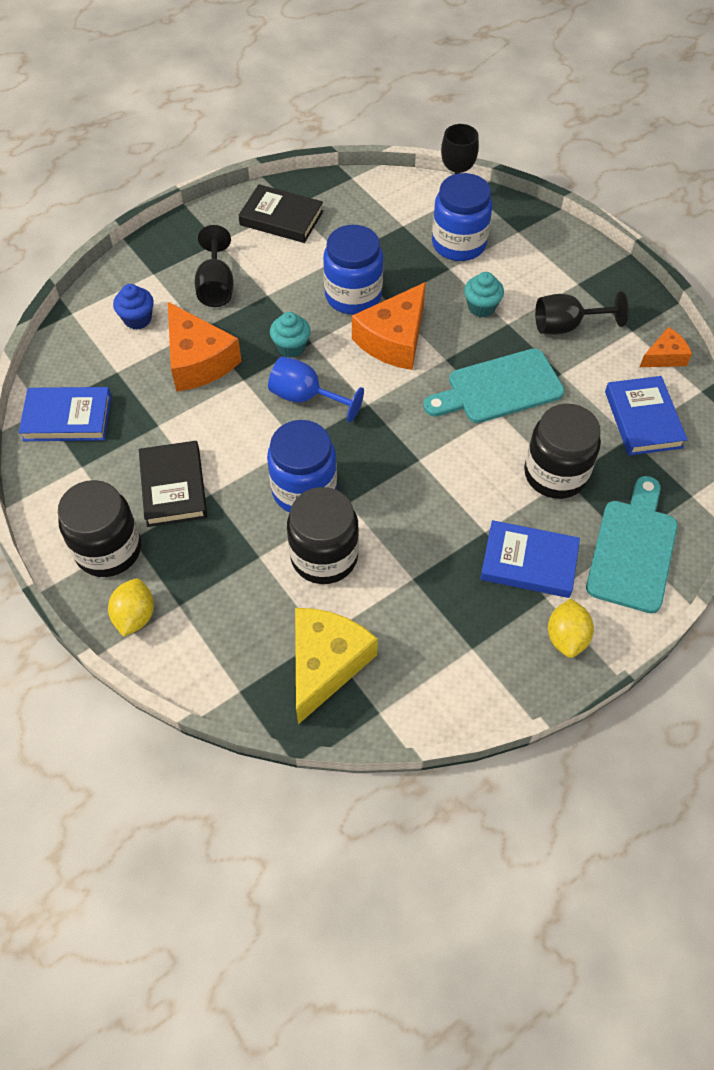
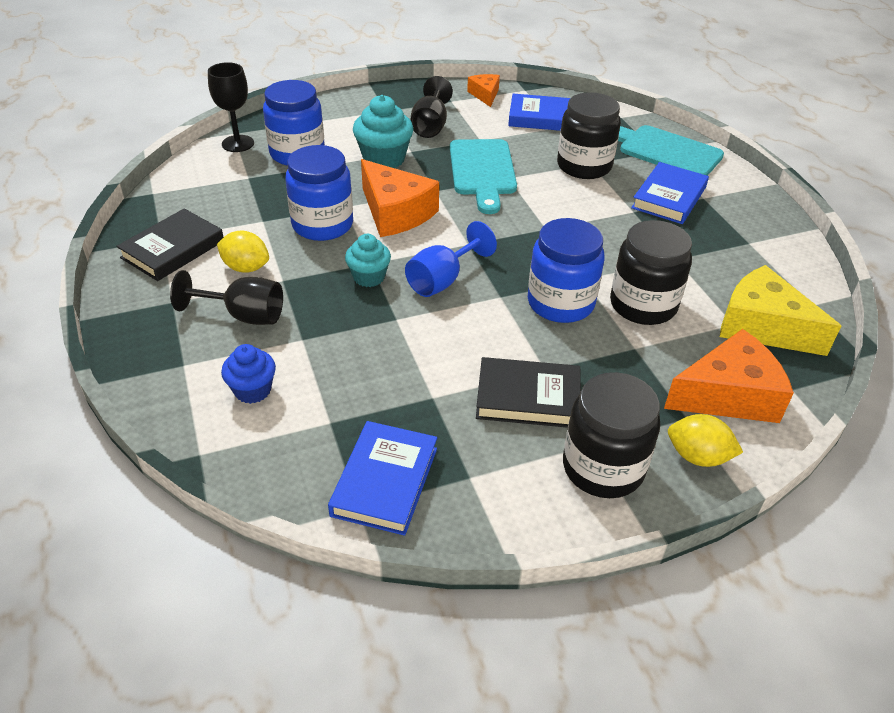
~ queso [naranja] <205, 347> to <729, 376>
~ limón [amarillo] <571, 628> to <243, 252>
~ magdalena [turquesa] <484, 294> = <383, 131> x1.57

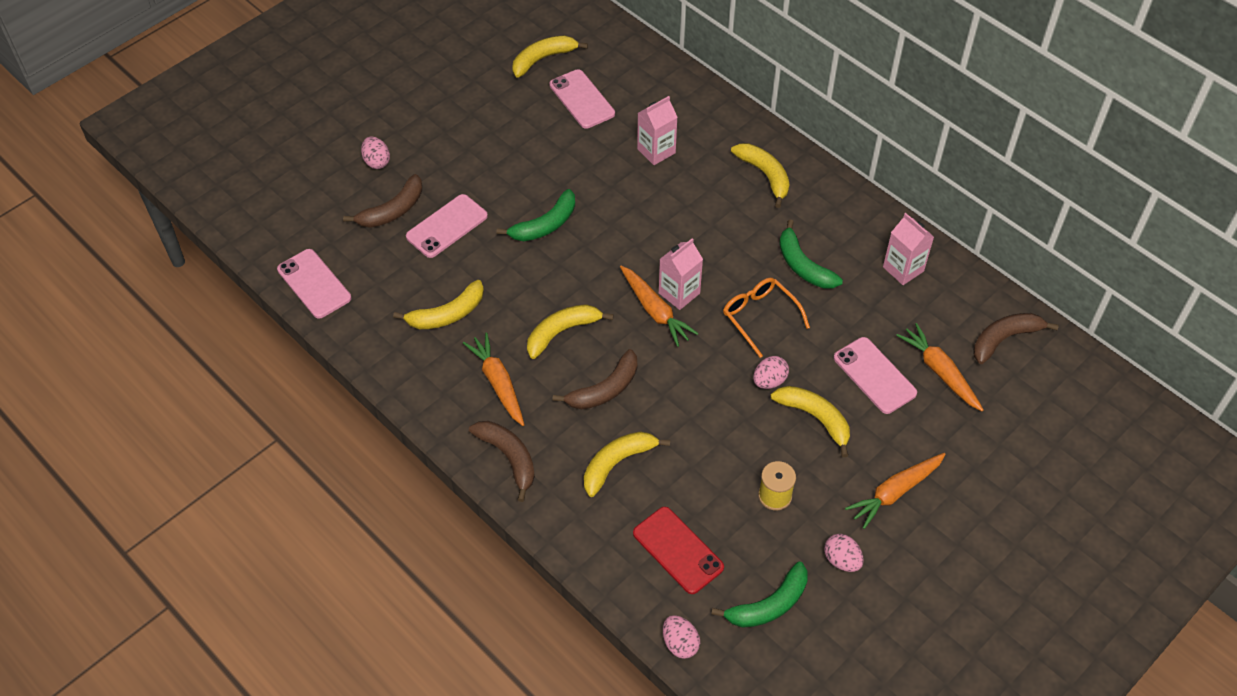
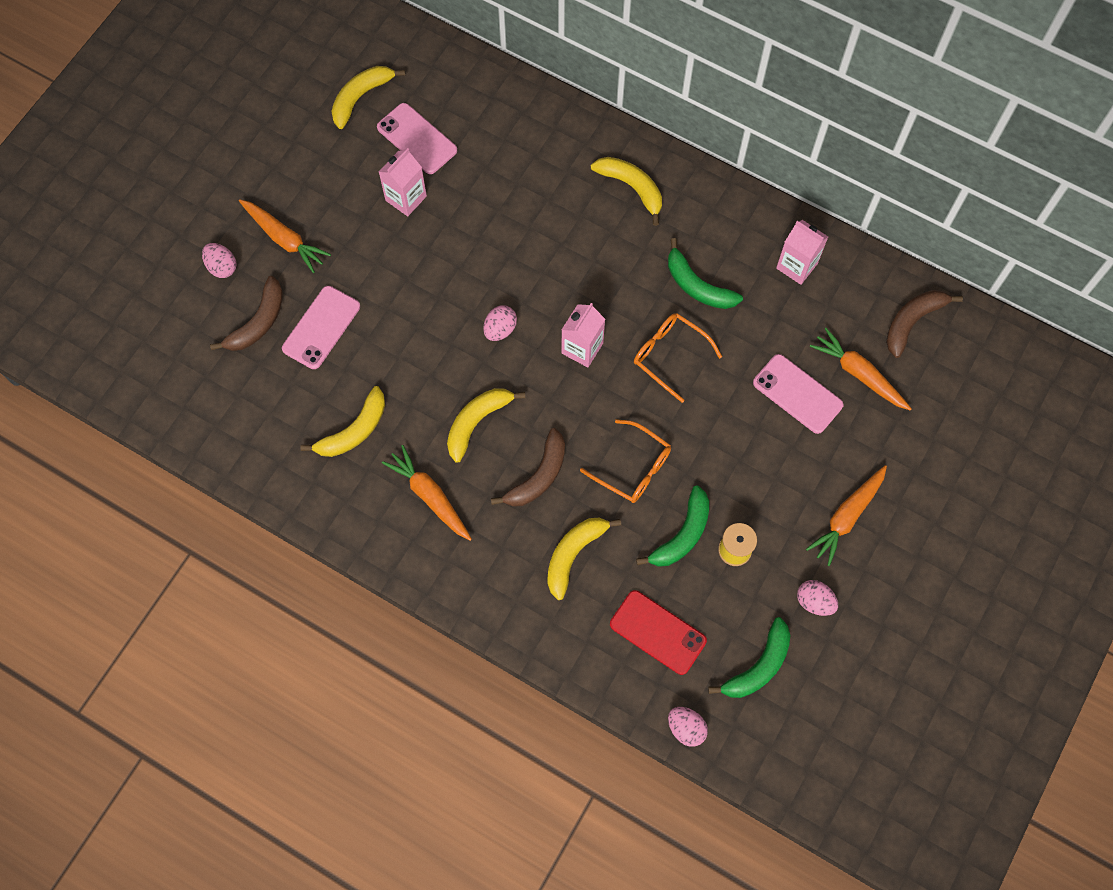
- móvil [rosa] <314, 284>
- plátano [marrón] <502, 461>
- plátano [amarillo] <810, 421>
+ gafas [naranja] <625, 461>
~ plátano [verde] <535, 215> to <672, 526>
~ zanahoria [naranja] <659, 306> to <285, 236>
~ cartón de leche [rosa] <657, 130> to <403, 182>
~ huevo [rosa] <771, 372> to <500, 323>

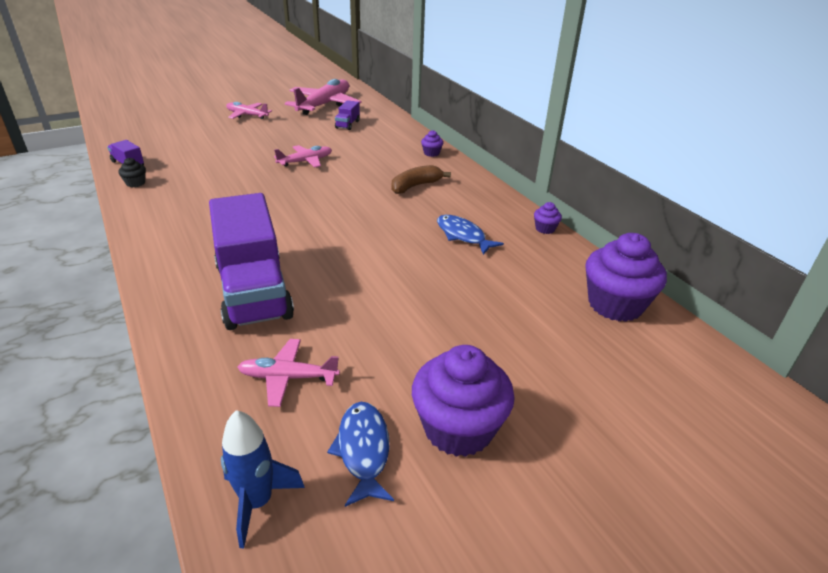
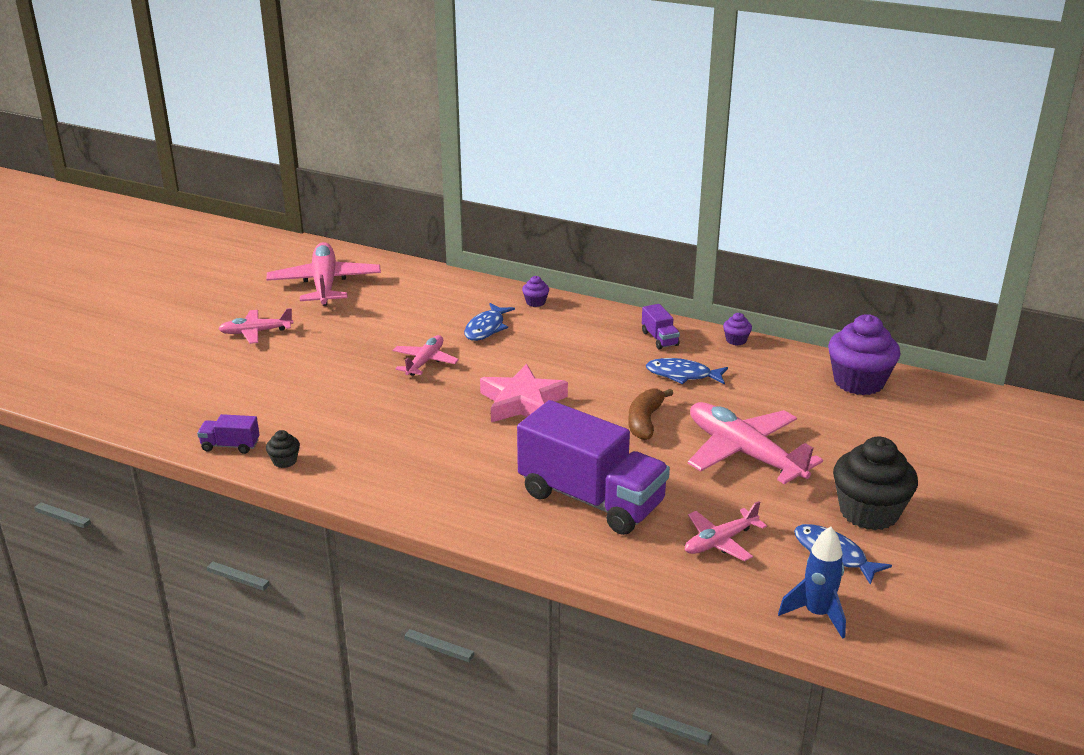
+ pez [azul] <489, 322>
+ estrella [rosa] <524, 393>
+ avión [rosa] <755, 443>
~ camión [morado] <347, 115> to <661, 326>
~ plátano [marrón] <421, 179> to <650, 414>
~ magdalena [morado] <463, 401> to magdalena [negro] <875, 483>

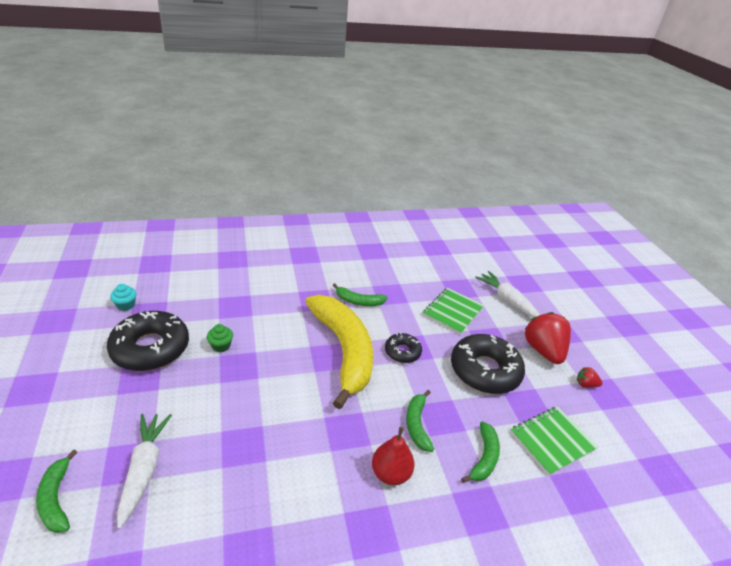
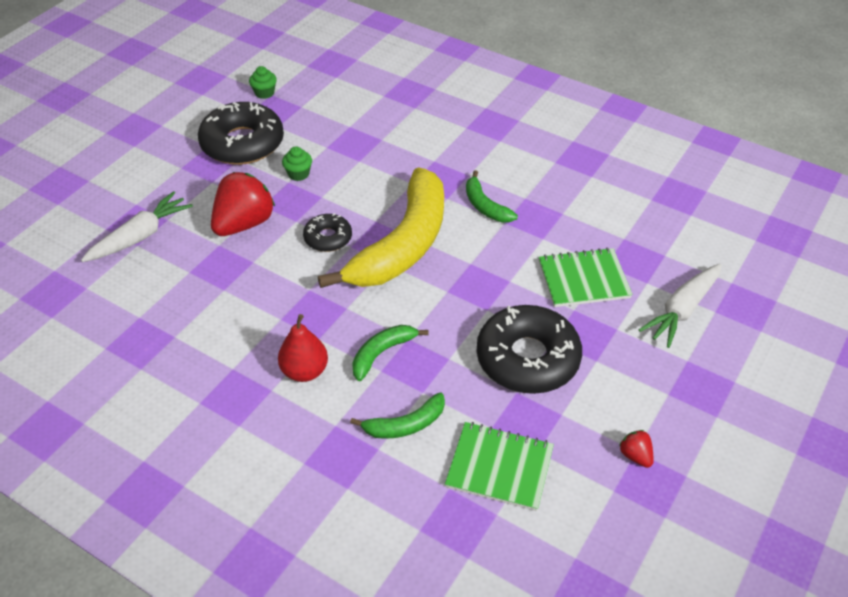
- plátano [verde] <56, 491>
~ rosquilla [negro] <403, 348> to <327, 232>
~ fresa [rojo] <548, 338> to <243, 204>
~ magdalena [turquesa] <123, 297> to magdalena [verde] <263, 82>
~ zanahoria [blanco] <507, 294> = <680, 306> 150 degrees counterclockwise

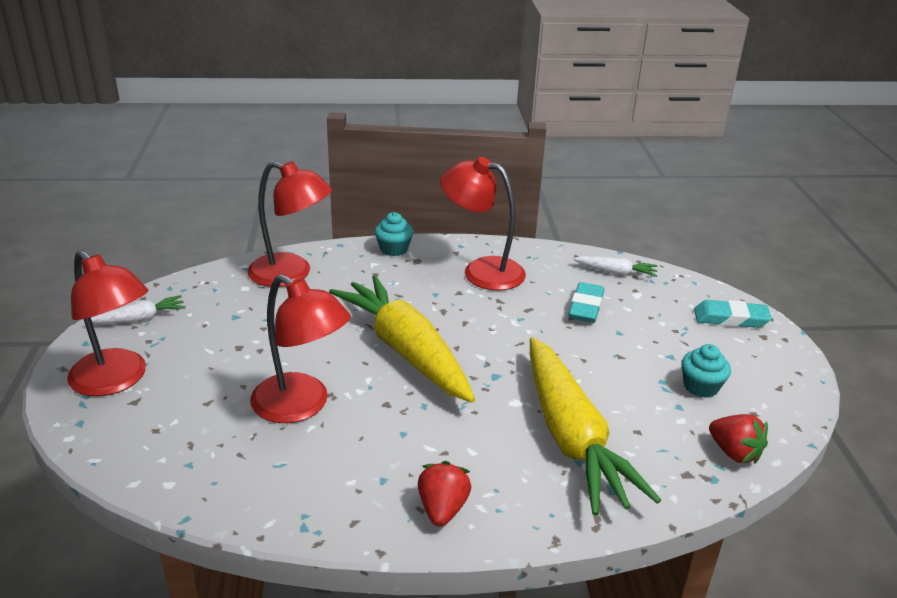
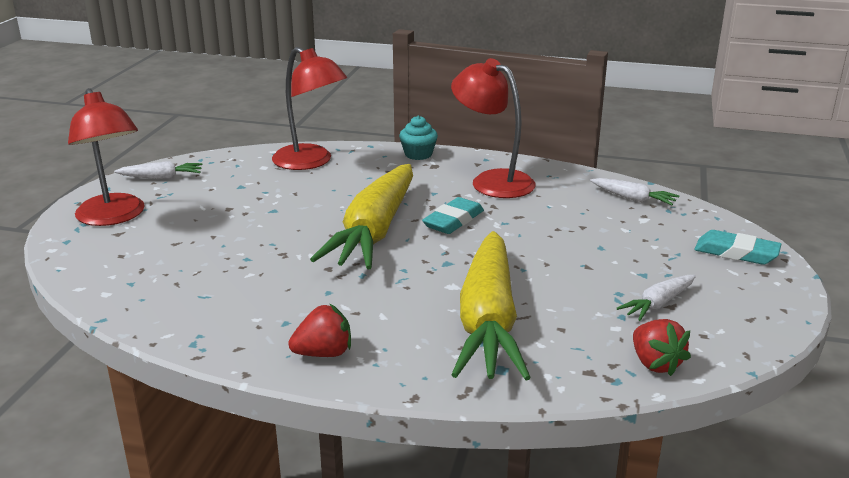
- lámpara [rojo] <300, 348>
~ goma de borrar [turquesa] <586, 302> to <453, 215>
~ magdalena [turquesa] <706, 371> to zanahoria [blanco] <656, 298>
~ zanahoria [amarillo] <402, 339> = <361, 216> 150 degrees counterclockwise
~ fresa [rojo] <444, 494> = <319, 330> 45 degrees clockwise

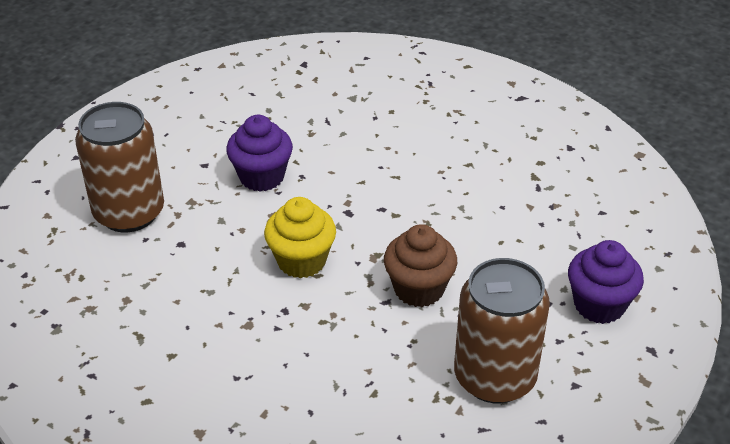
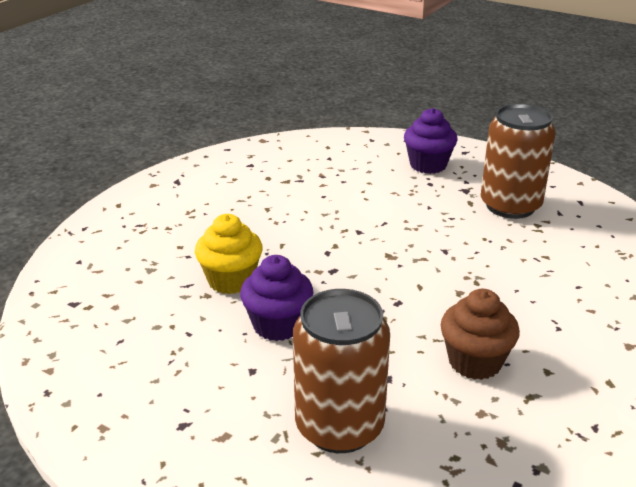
~ magdalena [amarillo] <300, 237> to <229, 254>
~ magdalena [marrón] <420, 265> to <480, 334>

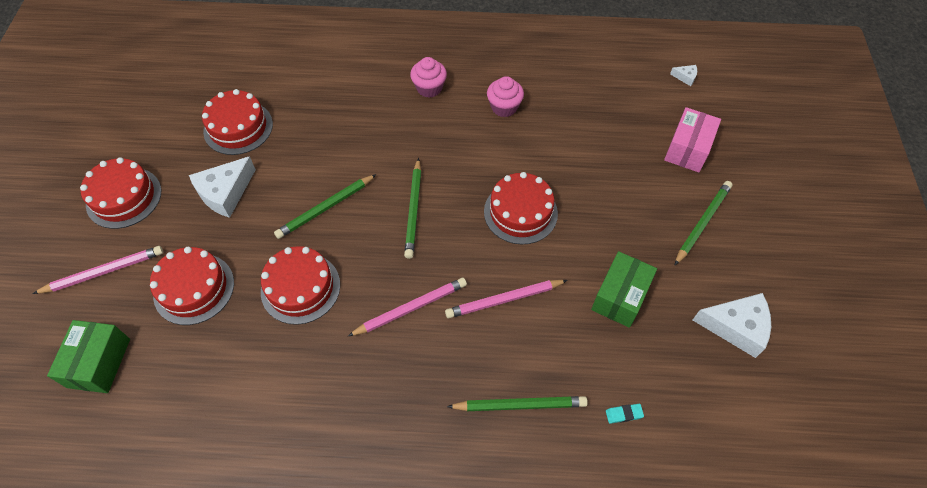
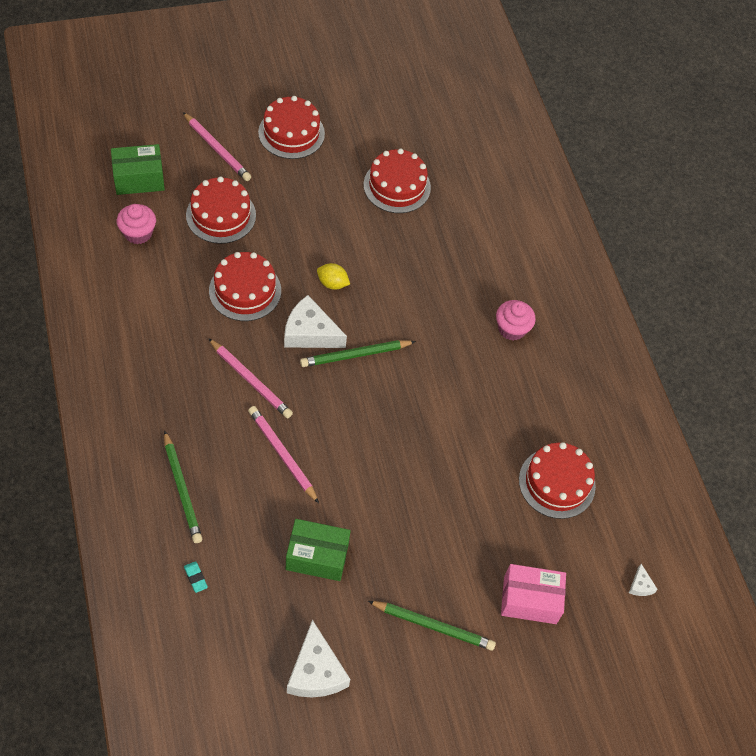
~ queso [blanco] <222, 187> to <315, 321>
~ tarta [rojo] <521, 208> to <557, 480>
~ magdalena [rosa] <505, 96> to <136, 224>
~ lápiz [verde] <325, 206> to limón [amarillo] <333, 276>

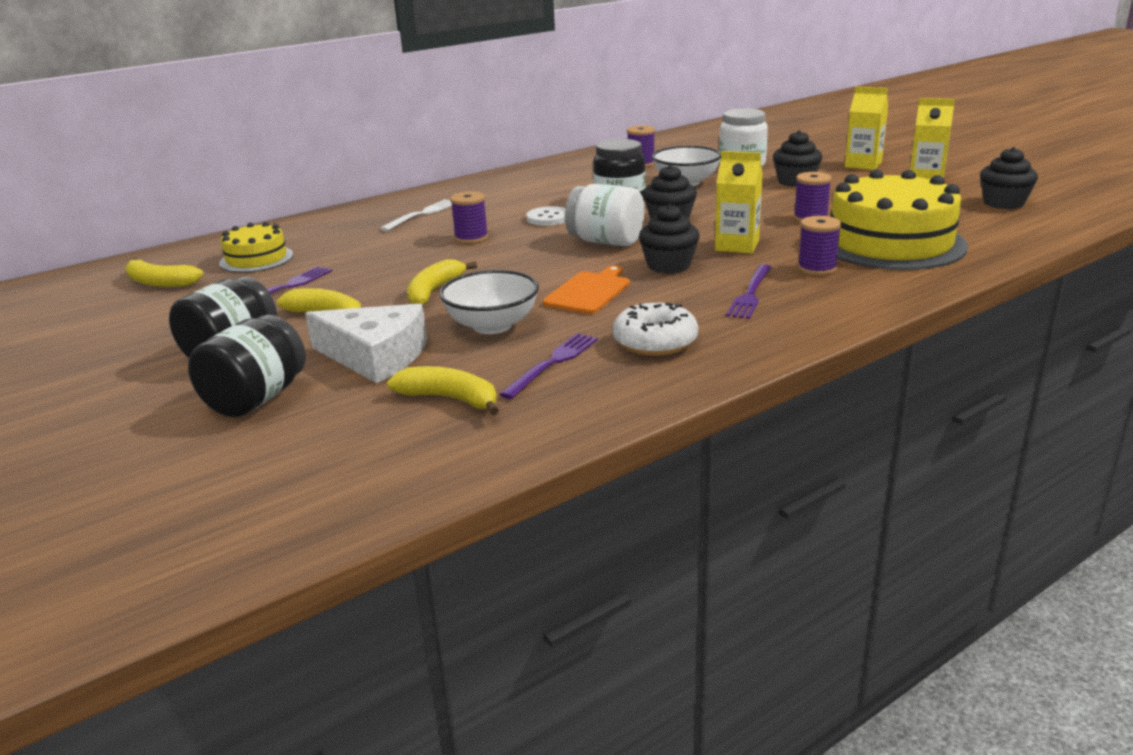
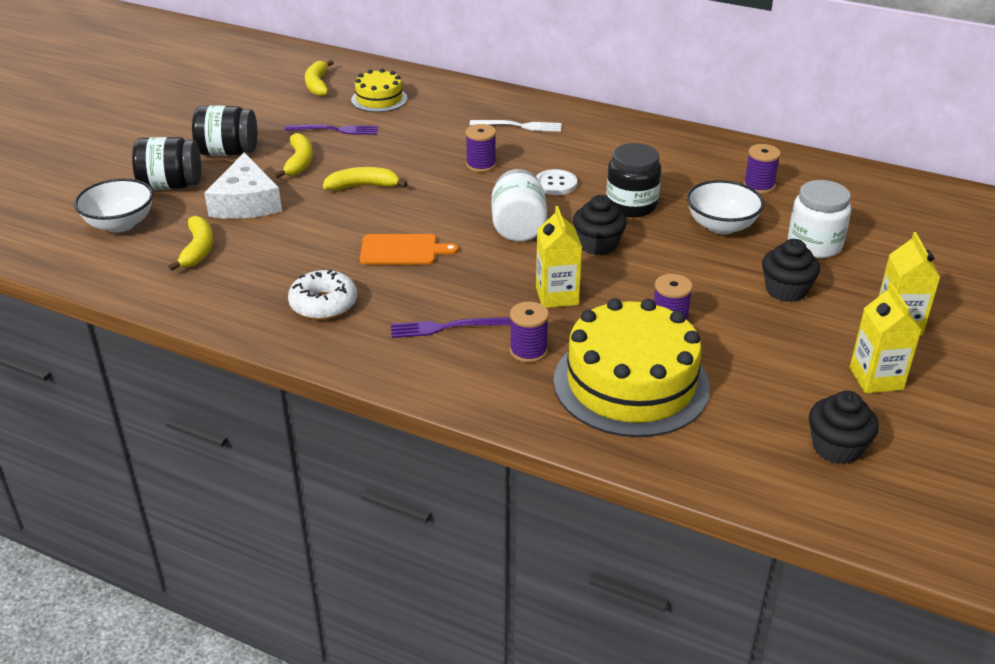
- tenedor [morado] <548, 366>
- magdalena [negro] <669, 239>
~ cuenco [blanco] <489, 302> to <113, 205>

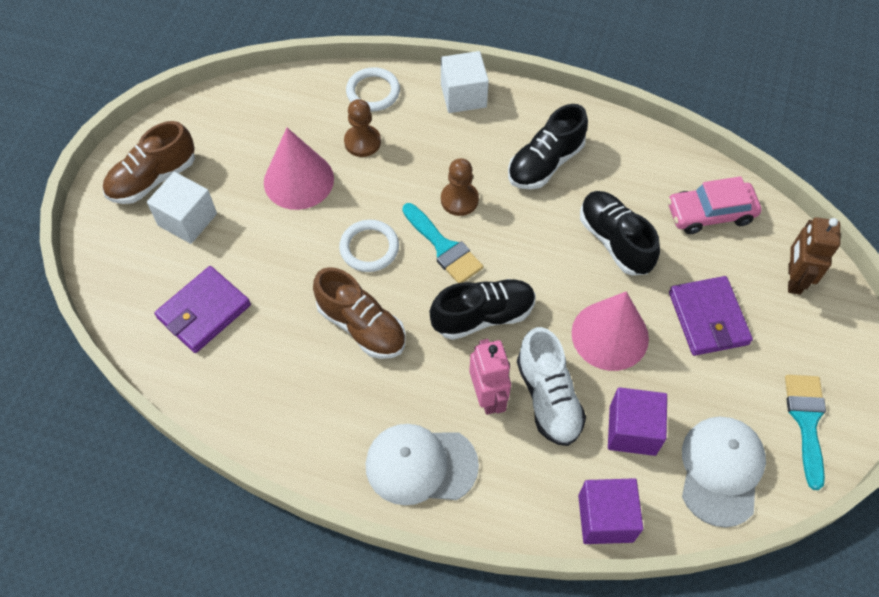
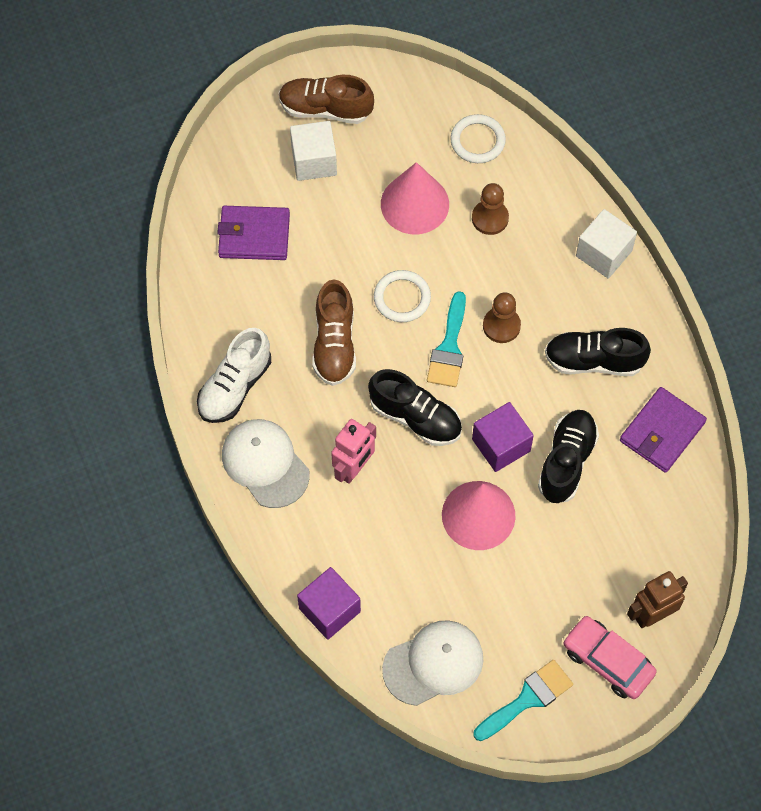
~ anillo [blanco] <373, 89> to <478, 138>
~ zapato [blanco] <551, 386> to <234, 375>
~ cubo [morado] <637, 421> to <503, 437>
~ coche [rosa] <714, 205> to <610, 657>
~ cartera [morado] <711, 316> to <663, 430>

